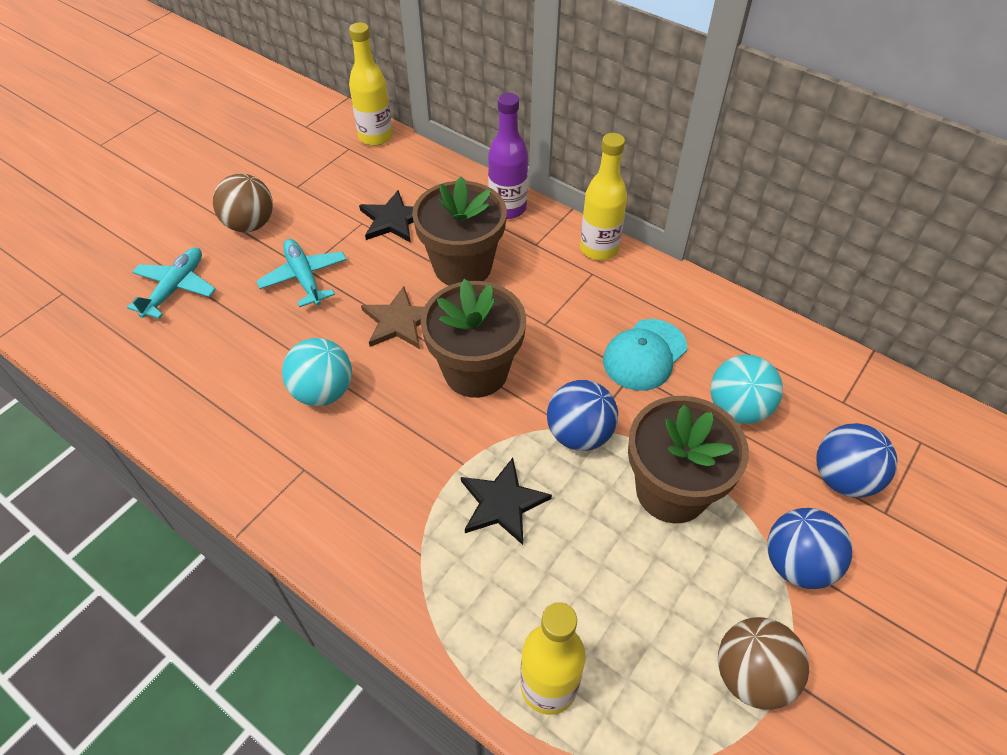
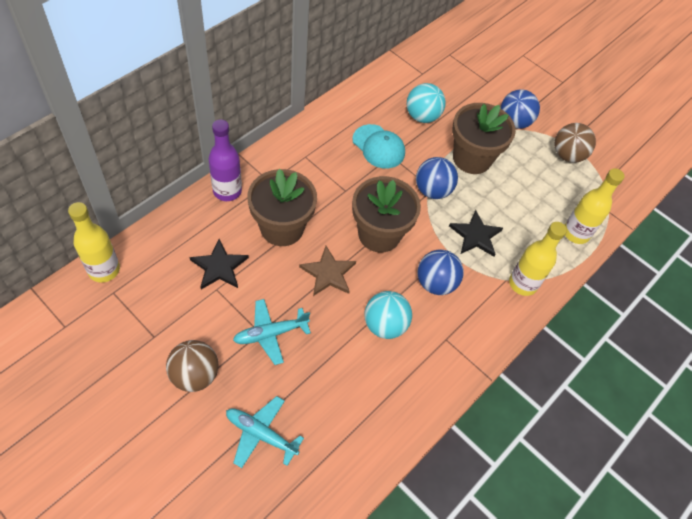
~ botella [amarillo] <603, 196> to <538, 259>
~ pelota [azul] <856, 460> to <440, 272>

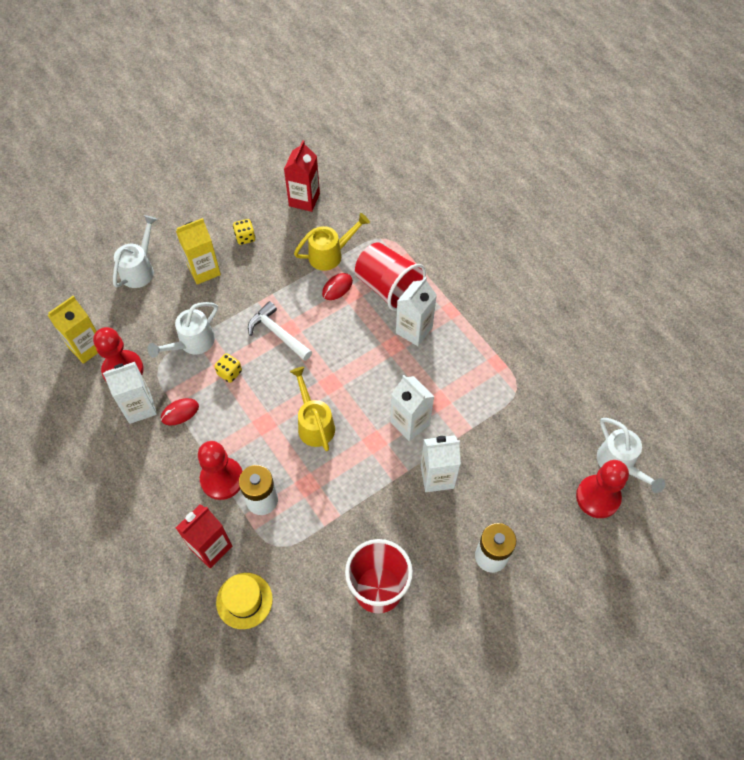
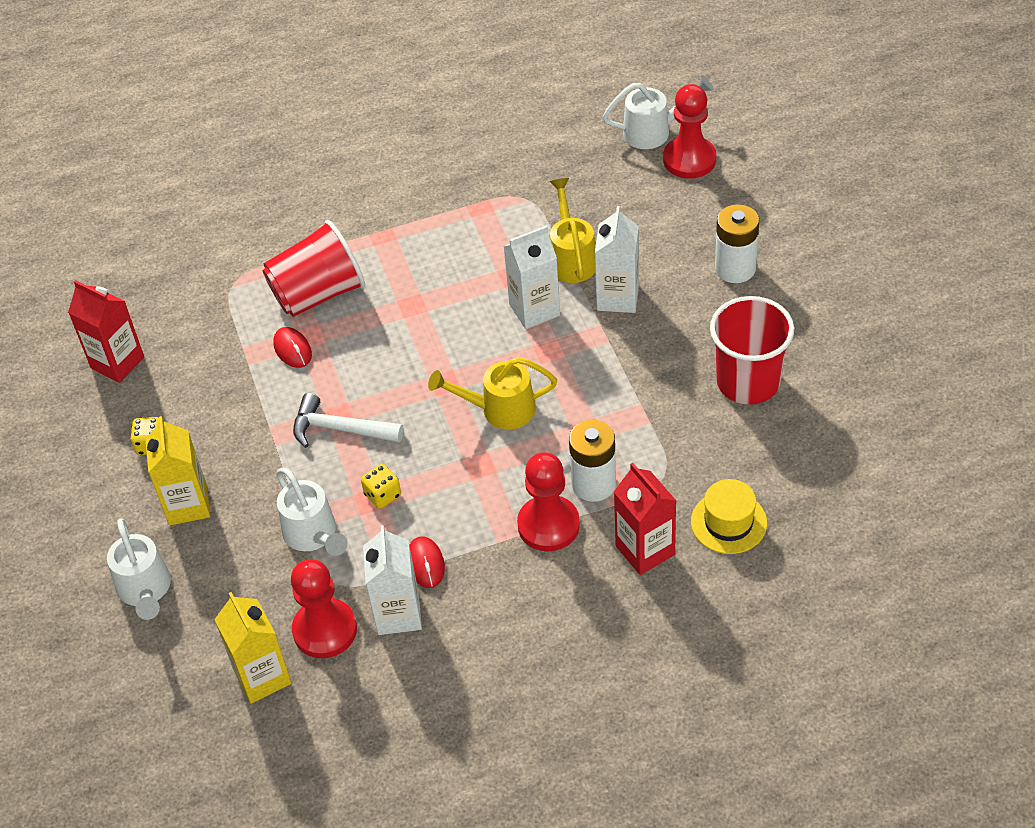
- cartón de leche [blanco] <416, 311>
~ regadera [amarillo] <332, 242> to <572, 230>
~ regadera [blanco] <135, 251> = <139, 569> 150 degrees counterclockwise
~ martillo [blanco] <280, 331> = <348, 420> 45 degrees clockwise

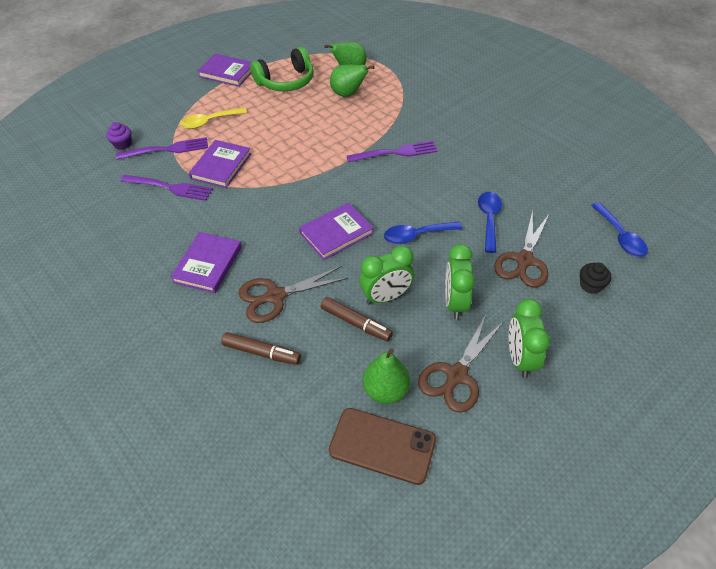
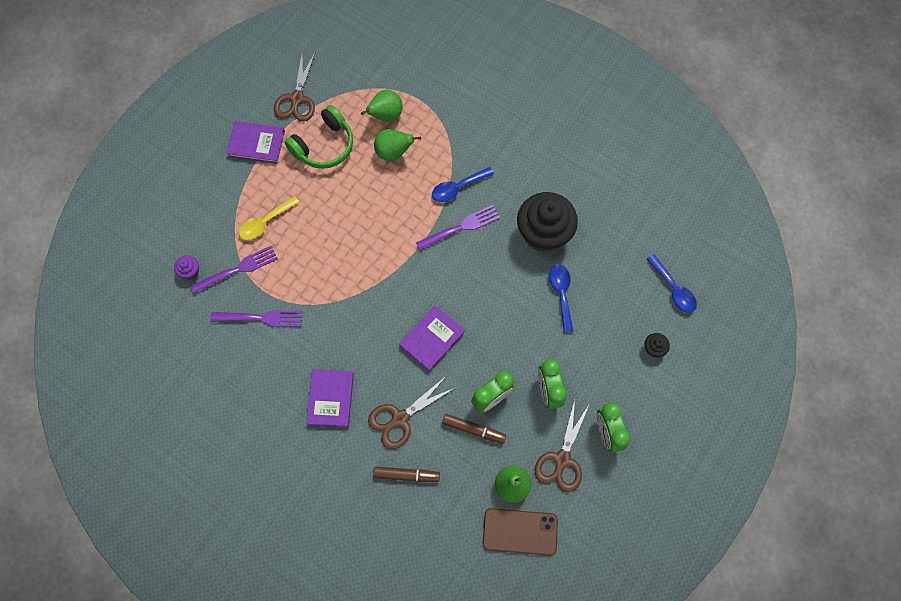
- libro [morado] <220, 164>
+ magdalena [negro] <547, 222>
~ cuchara [azul] <423, 232> to <463, 184>
~ tijeras [marrón] <521, 249> to <295, 86>

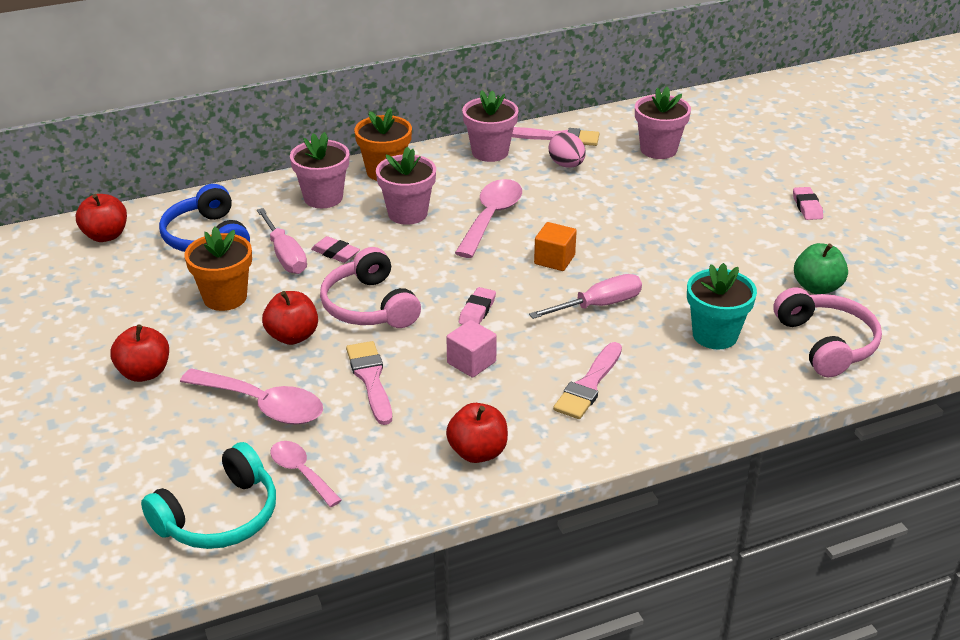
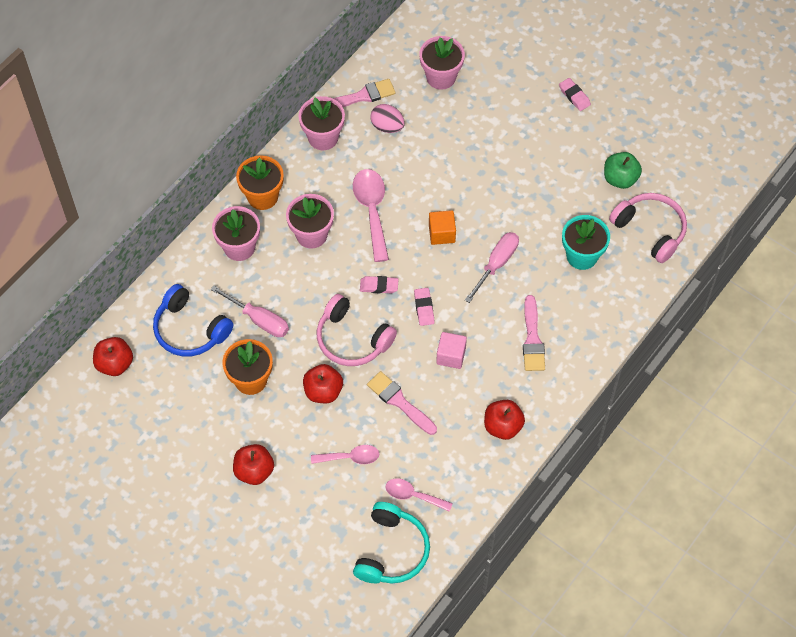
~ goma de borrar [rosa] <335, 249> to <379, 284>
~ cuchara [rosa] <251, 396> = <345, 454> x0.61

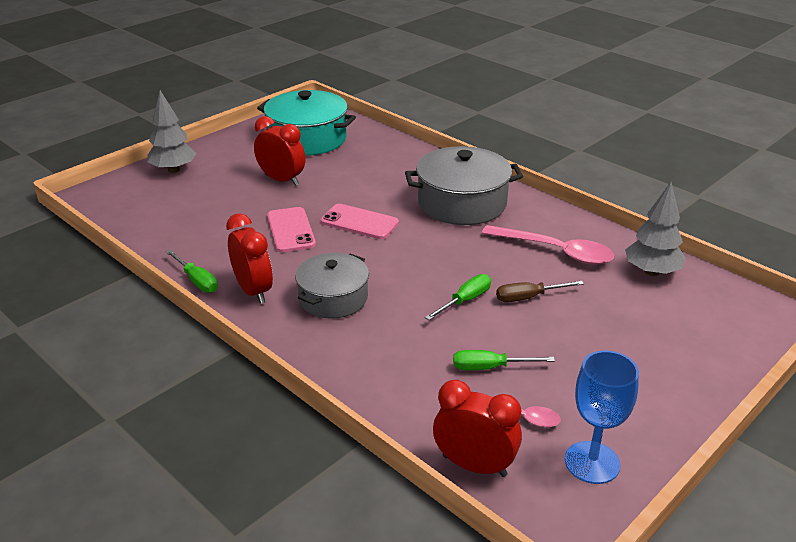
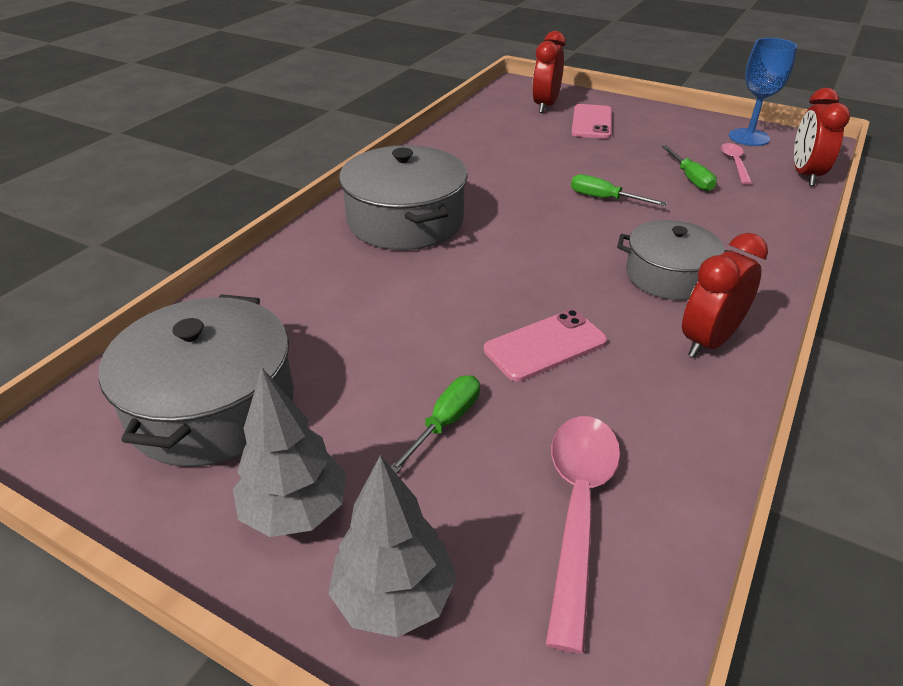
- destornillador [marrón] <540, 291>
~ destornillador [verde] <192, 271> to <435, 424>
~ despertador [rojo] <280, 151> to <549, 72>
~ móvil [rosa] <360, 221> to <591, 121>
~ cuchara [rosa] <548, 245> to <583, 534>
~ árbol [gris] <655, 229> to <290, 452>
~ olla [turquesa] <306, 123> to olla [gris] <196, 380>

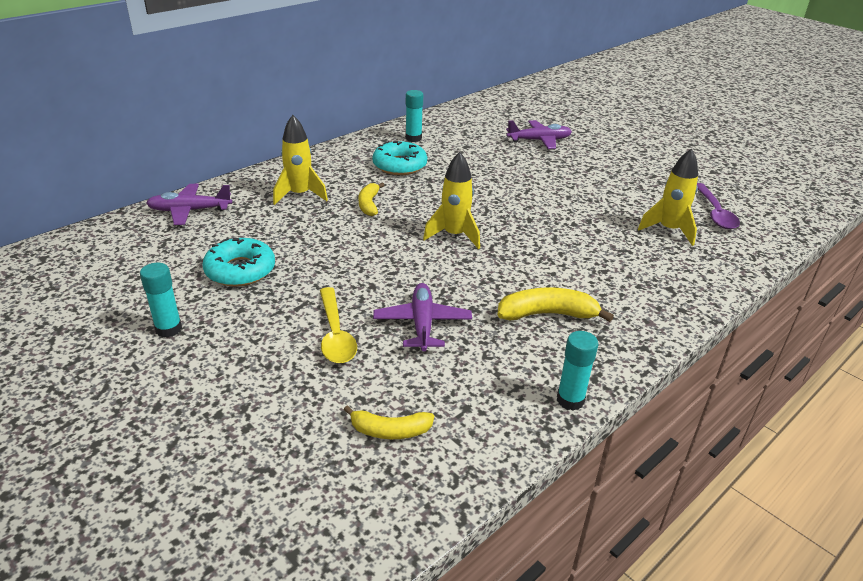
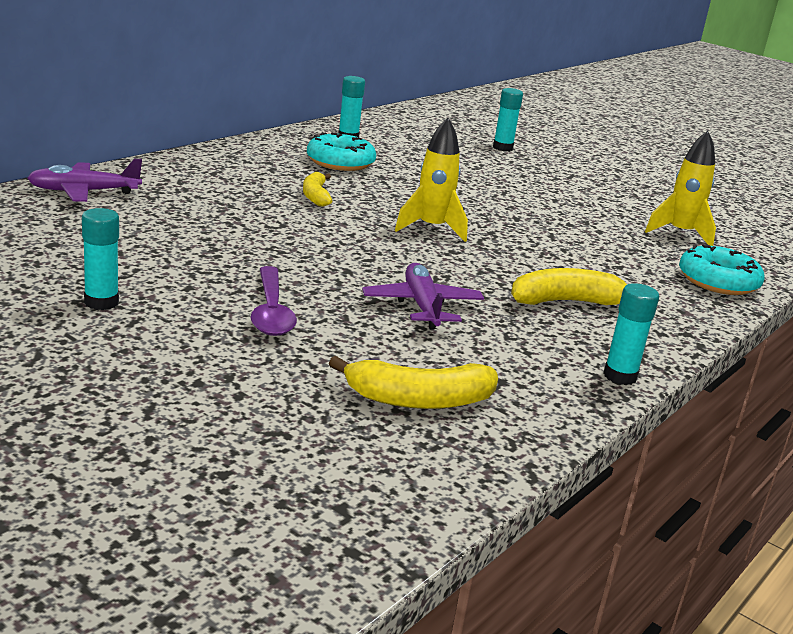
- cohete [amarillo] <300, 160>
- cuchara [amarillo] <338, 325>
~ rosquilla [turquesa] <238, 262> to <722, 269>
~ cuchara [morado] <718, 206> to <273, 301>
~ avión [morado] <539, 134> to barra de pegamento [turquesa] <508, 120>
~ plátano [amarillo] <389, 422> = <413, 382> x1.51

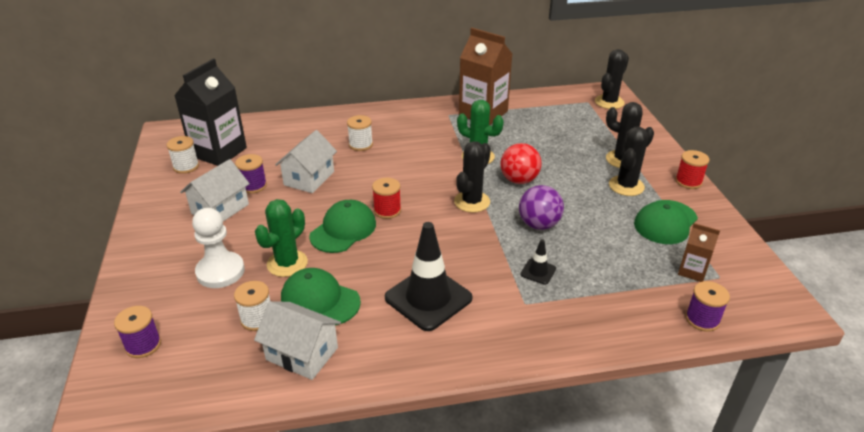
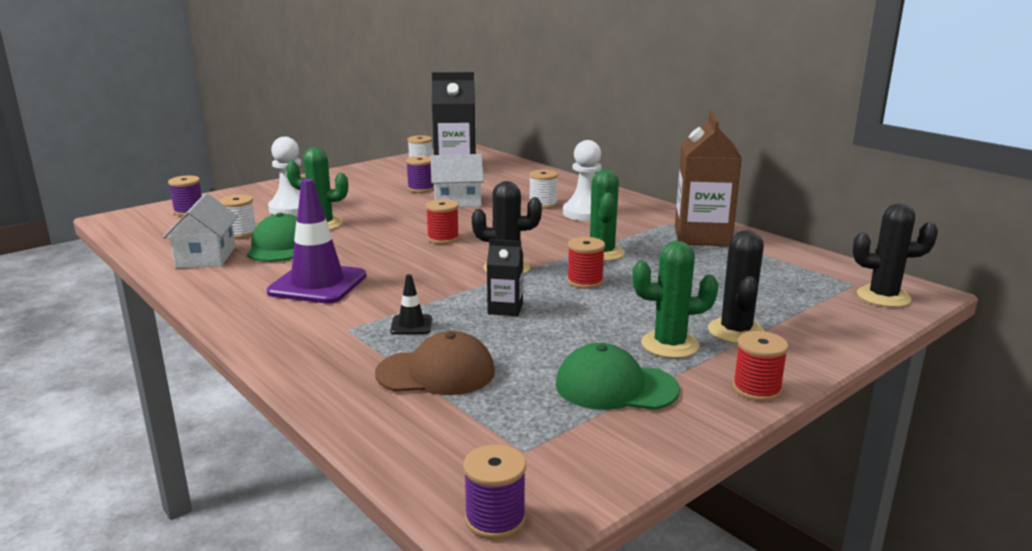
- casa [blanco] <215, 190>
- gorra [verde] <342, 226>
- cartón de leche [marrón] <699, 252>
+ gorra [marrón] <435, 363>
+ peón [blanco] <582, 180>
~ carrete [morado] <707, 306> to <494, 492>
~ pelota [rojo] <521, 163> to carrete [rojo] <586, 263>
~ pelota [morado] <541, 207> to cartón de leche [negro] <505, 277>
~ cono de tráfico [negro] <429, 276> to cono de tráfico [morado] <316, 241>
~ cactus [negro] <628, 161> to cactus [verde] <675, 299>

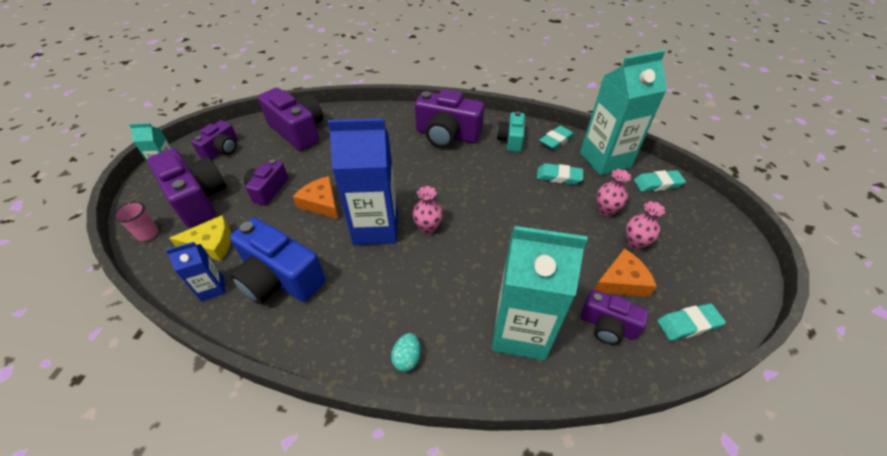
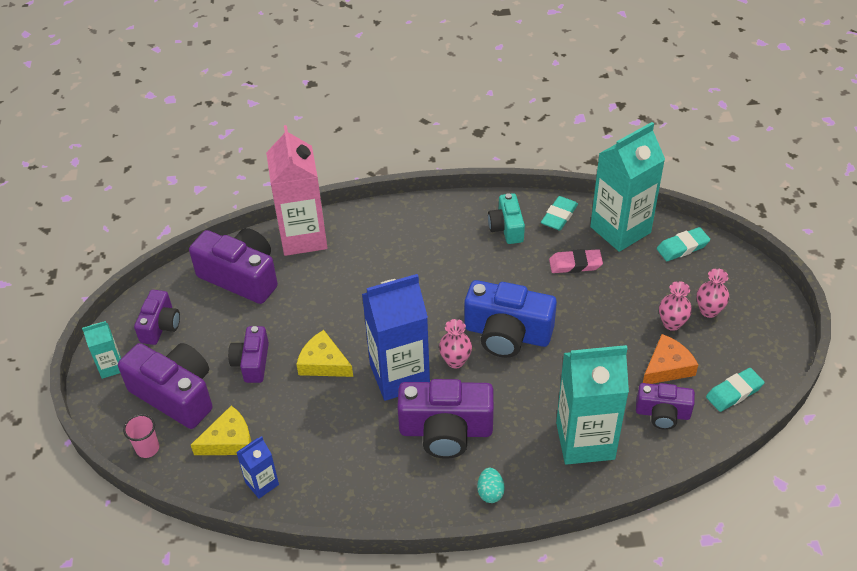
+ cartón de leche [rosa] <296, 190>
~ cámara [azul] <278, 261> to <511, 319>
~ cámara [morado] <449, 118> to <445, 419>
~ florero [rosa] <614, 192> to <713, 293>
~ queso [naranja] <315, 197> to queso [amarillo] <324, 353>
~ goma de borrar [turquesa] <560, 174> to goma de borrar [rosa] <576, 261>

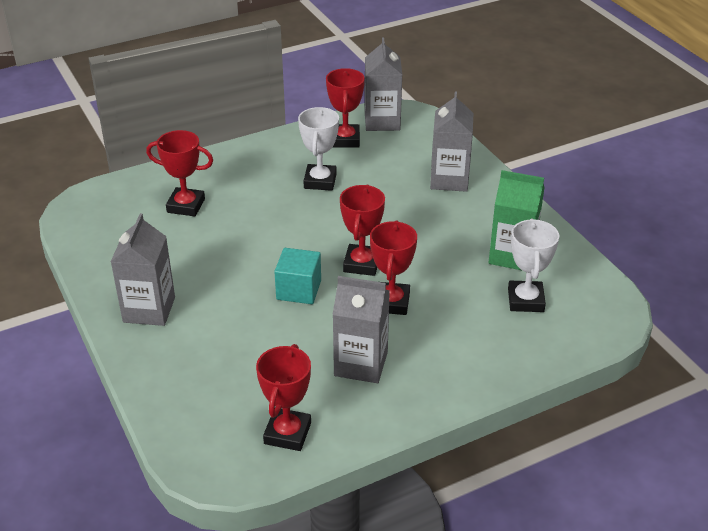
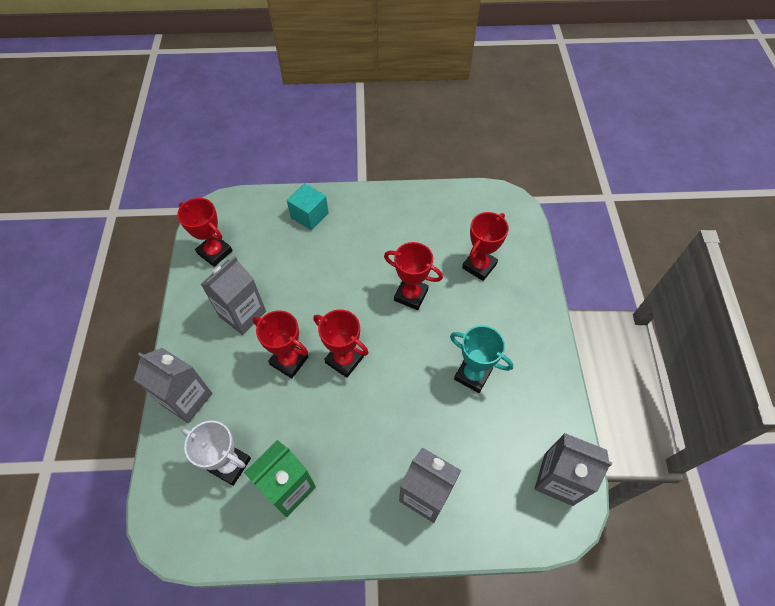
~ cartón de leche [gris] <143, 269> to <173, 385>
~ cubo [turquesa] <297, 276> to <308, 206>
~ trofeo [rojo] <345, 108> to <413, 276>
~ trofeo [blanco] <318, 149> to trofeo [turquesa] <481, 359>

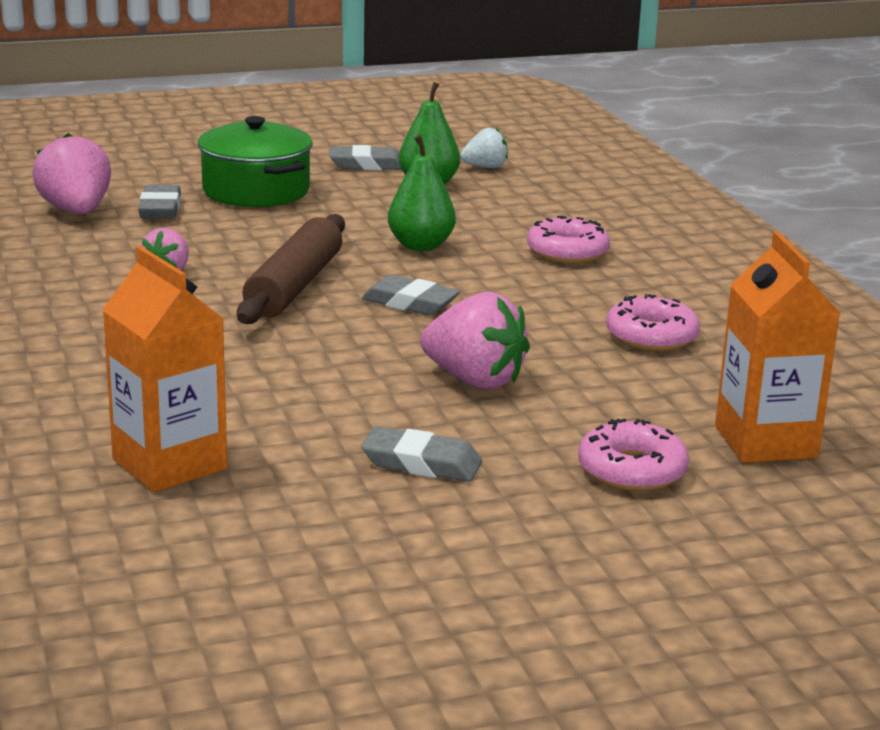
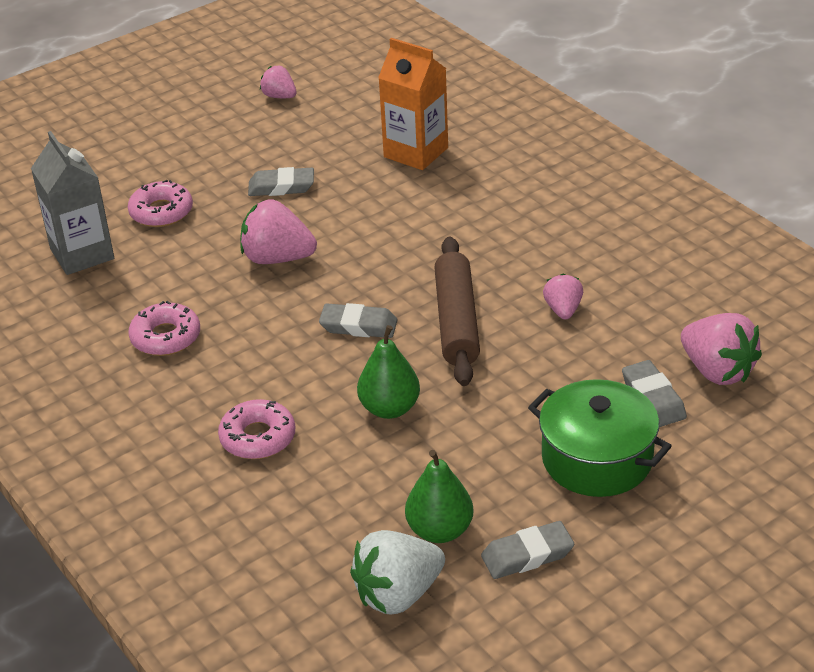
+ fresa [rosa] <278, 82>
~ cartón de leche [naranja] <777, 347> to cartón de leche [gris] <72, 203>
~ fresa [blanco] <484, 148> = <397, 572> x1.72

